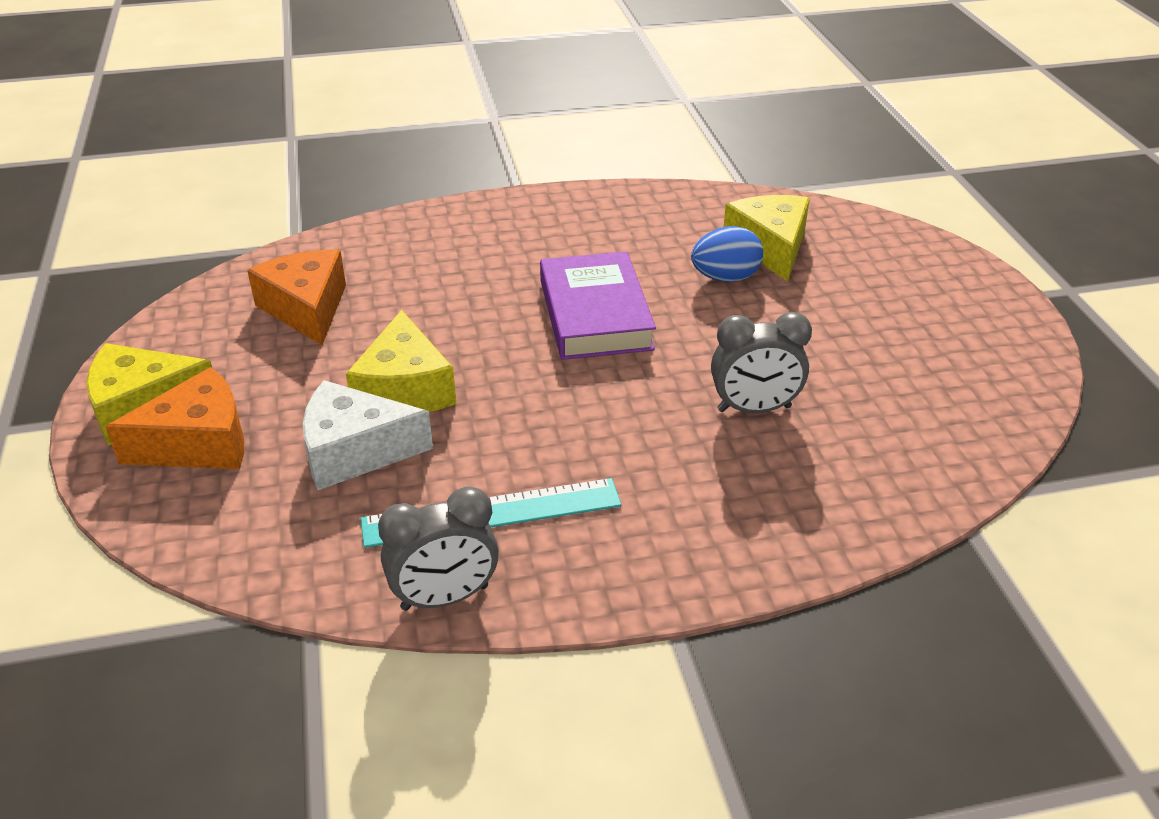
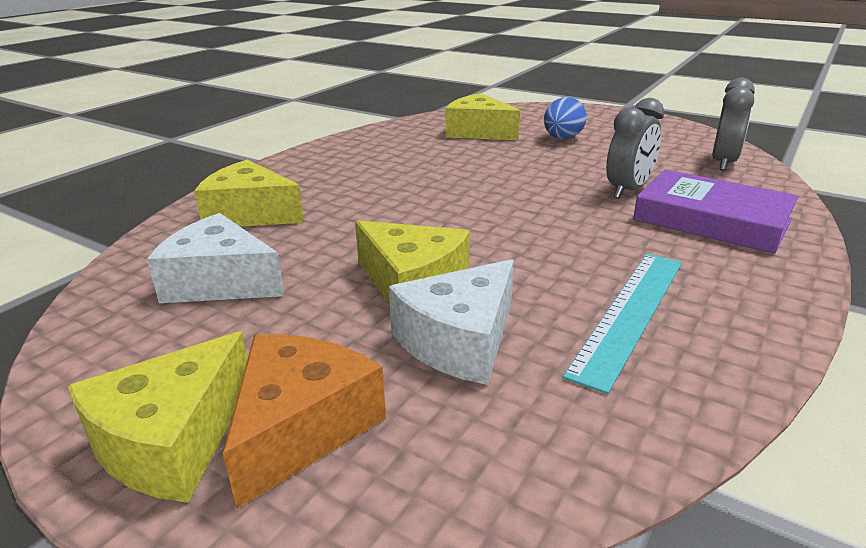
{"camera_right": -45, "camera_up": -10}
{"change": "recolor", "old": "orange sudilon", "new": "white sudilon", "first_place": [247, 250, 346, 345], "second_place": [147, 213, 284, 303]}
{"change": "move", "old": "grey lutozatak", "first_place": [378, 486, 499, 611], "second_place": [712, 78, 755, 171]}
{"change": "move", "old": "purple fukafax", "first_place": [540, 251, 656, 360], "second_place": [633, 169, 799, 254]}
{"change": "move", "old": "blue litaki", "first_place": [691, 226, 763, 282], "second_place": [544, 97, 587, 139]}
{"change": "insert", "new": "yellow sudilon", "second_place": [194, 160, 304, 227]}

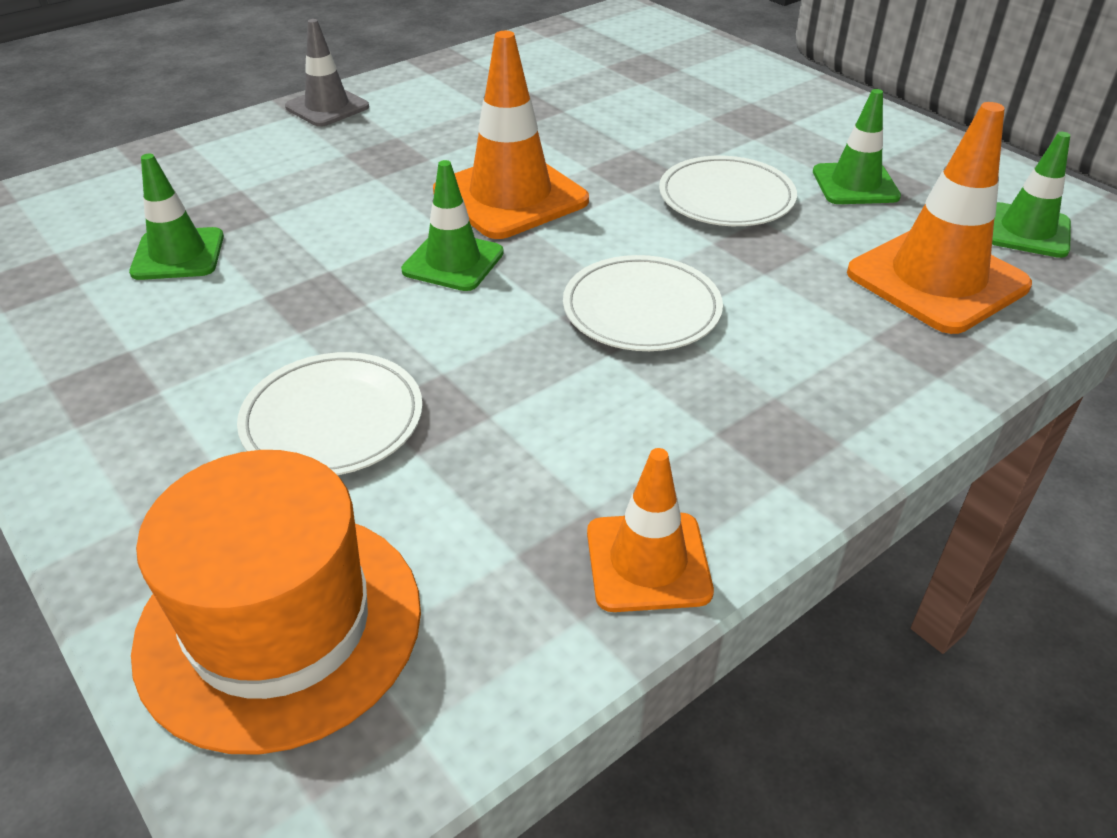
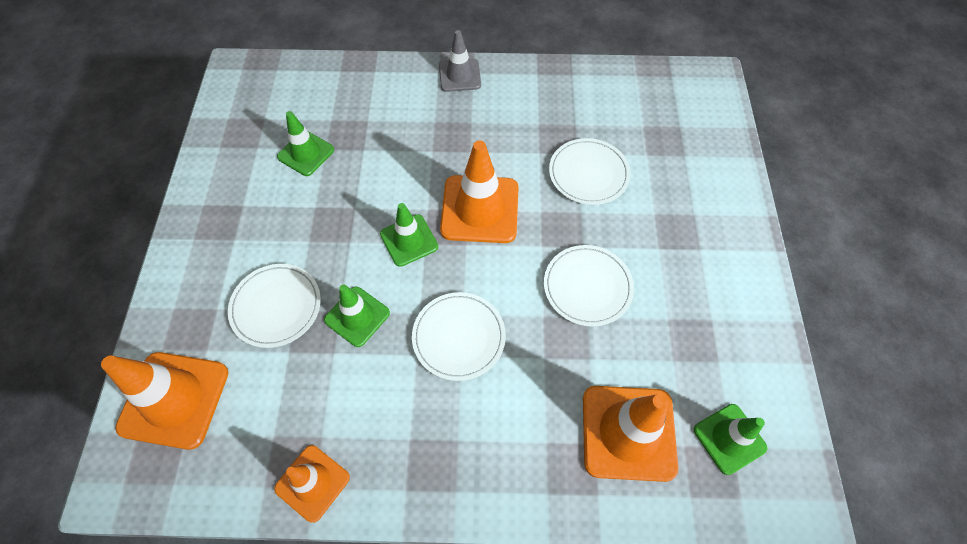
{"camera_right": 40, "camera_up": 20}
{"change": "replace", "old": "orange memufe", "new": "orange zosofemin", "first_place": [131, 450, 421, 755], "second_place": [101, 352, 228, 450]}
{"change": "move", "old": "green zosofemin", "first_place": [813, 89, 901, 204], "second_place": [324, 285, 390, 347]}
{"change": "insert", "new": "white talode", "second_place": [549, 138, 631, 205]}

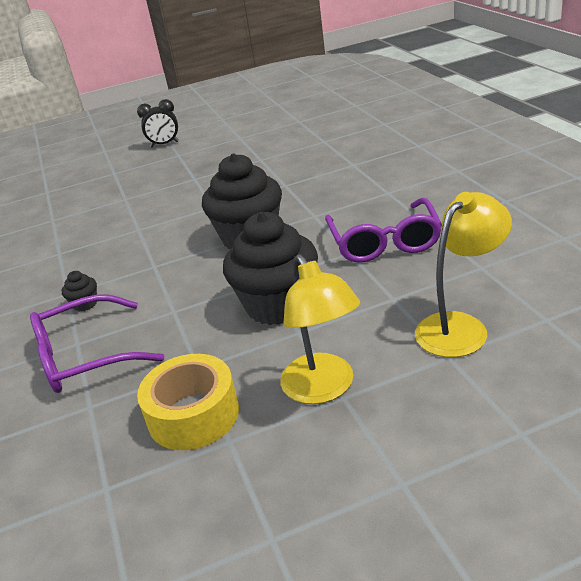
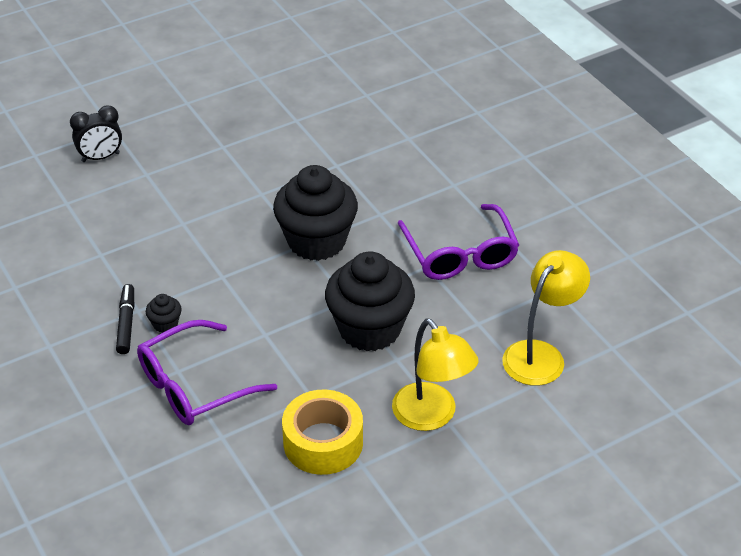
{"camera_right": -15, "camera_up": 10}
{"change": "move", "old": "black lutozatak", "first_place": [137, 99, 179, 147], "second_place": [70, 105, 122, 162]}
{"change": "insert", "new": "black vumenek", "second_place": [116, 284, 134, 354]}

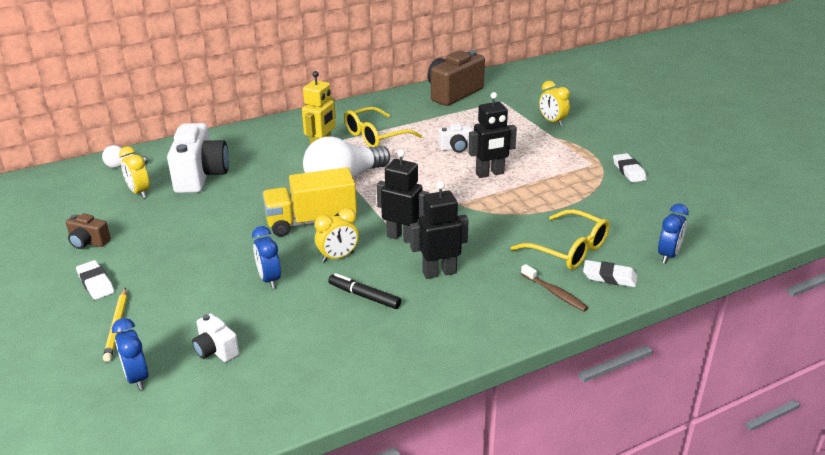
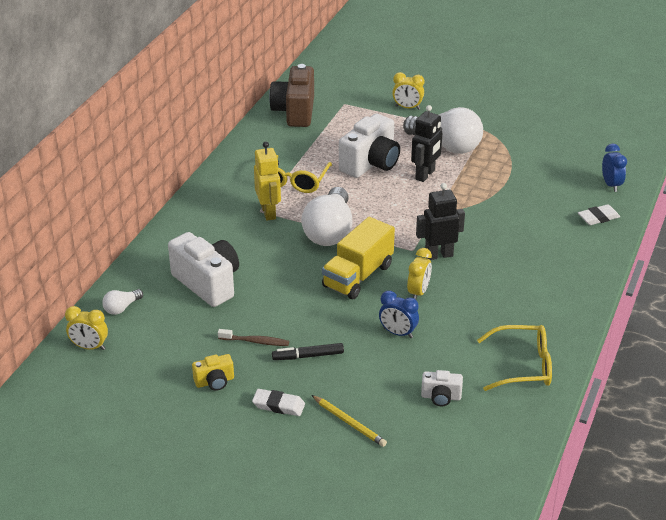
{"camera_right": -40, "camera_up": 5}
{"change": "recolor", "old": "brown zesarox", "new": "yellow zesarox", "first_place": [66, 213, 111, 249], "second_place": [192, 354, 234, 391]}
{"change": "delete", "old": "blue lutozatak", "first_place": [112, 318, 149, 390]}
{"change": "move", "old": "yellow lutozatak", "first_place": [119, 146, 150, 198], "second_place": [65, 306, 108, 350]}
{"change": "move", "old": "black vumenek", "first_place": [328, 273, 401, 309], "second_place": [272, 343, 344, 360]}
{"change": "delete", "old": "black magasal", "first_place": [410, 181, 469, 279]}
{"change": "resize", "old": "white zesarox", "first_place": [438, 123, 473, 153], "second_place": [339, 114, 400, 178], "factor": 2.02}
{"change": "move", "old": "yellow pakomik", "first_place": [511, 209, 610, 270], "second_place": [477, 325, 552, 391]}
{"change": "move", "old": "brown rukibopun", "first_place": [521, 264, 588, 311], "second_place": [218, 329, 289, 346]}
{"change": "delete", "old": "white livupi", "first_place": [613, 153, 647, 182]}
{"change": "insert", "new": "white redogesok", "second_place": [403, 107, 483, 154]}

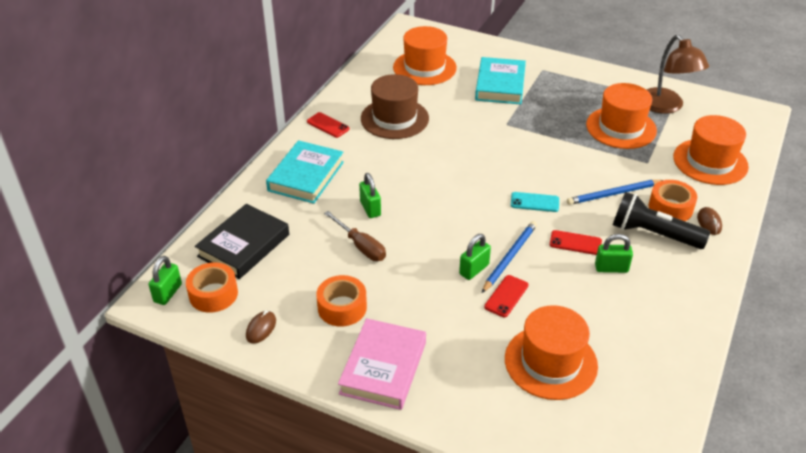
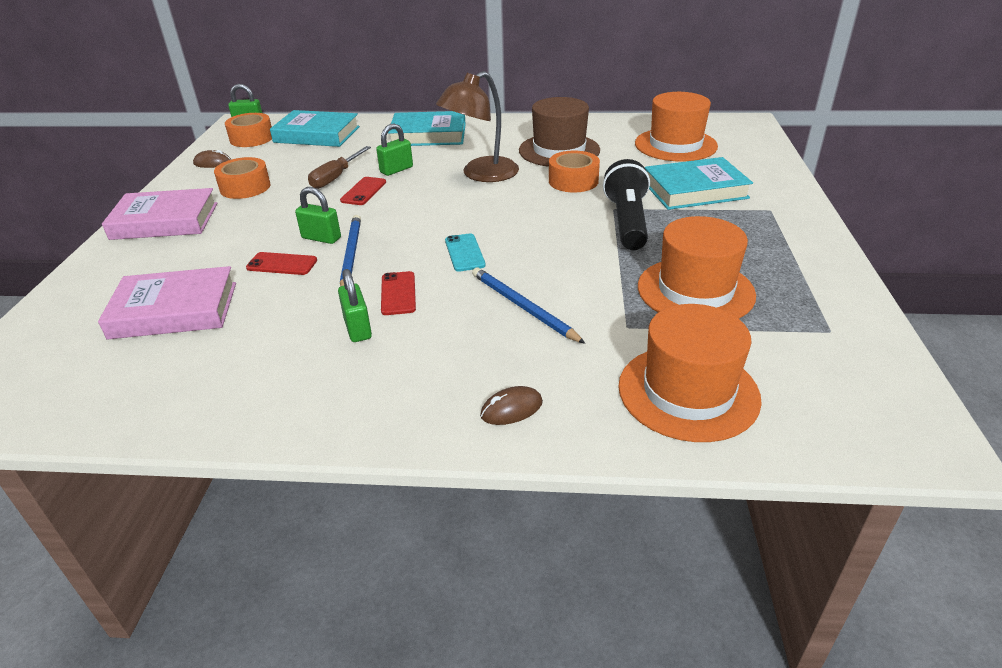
{"camera_right": 70, "camera_up": -5}
{"change": "recolor", "old": "black fukafax", "new": "turquoise fukafax", "first_place": [195, 204, 289, 279], "second_place": [270, 110, 360, 147]}
{"change": "move", "old": "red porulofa", "first_place": [307, 112, 350, 138], "second_place": [340, 177, 386, 205]}
{"change": "rotate", "old": "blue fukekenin", "first_place": [482, 221, 537, 293], "second_place": [340, 215, 361, 287], "degrees": -105}
{"change": "replace", "old": "orange memufe", "new": "pink fukafax", "first_place": [505, 305, 598, 400], "second_place": [98, 266, 236, 340]}
{"change": "move", "old": "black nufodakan", "first_place": [613, 192, 710, 249], "second_place": [603, 159, 650, 250]}
{"change": "move", "old": "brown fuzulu", "first_place": [646, 35, 709, 114], "second_place": [436, 71, 519, 182]}
{"change": "move", "old": "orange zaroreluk", "first_place": [649, 180, 697, 221], "second_place": [549, 151, 600, 193]}

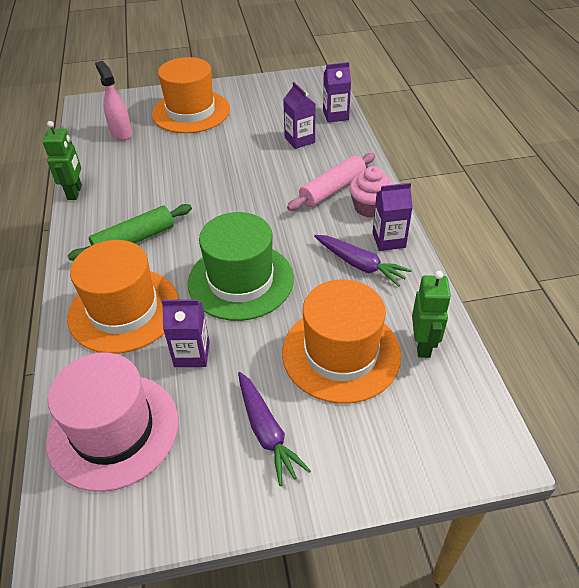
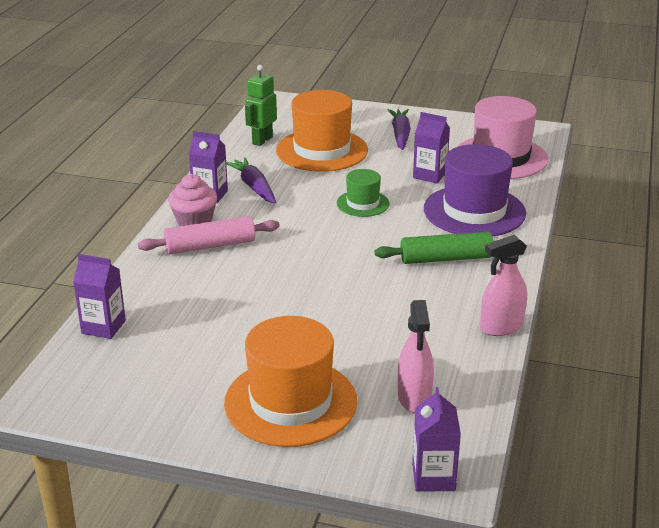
{"camera_right": -155, "camera_up": -15}
{"change": "replace", "old": "green magasal", "new": "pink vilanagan", "first_place": [42, 121, 82, 200], "second_place": [480, 235, 527, 336]}
{"change": "recolor", "old": "orange memufe", "new": "purple memufe", "first_place": [67, 240, 179, 354], "second_place": [424, 144, 526, 237]}
{"change": "resize", "old": "green memufe", "first_place": [188, 212, 294, 321], "second_place": [337, 169, 390, 217], "factor": 0.53}
{"change": "move", "old": "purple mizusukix", "first_place": [283, 82, 316, 149], "second_place": [412, 387, 461, 492]}

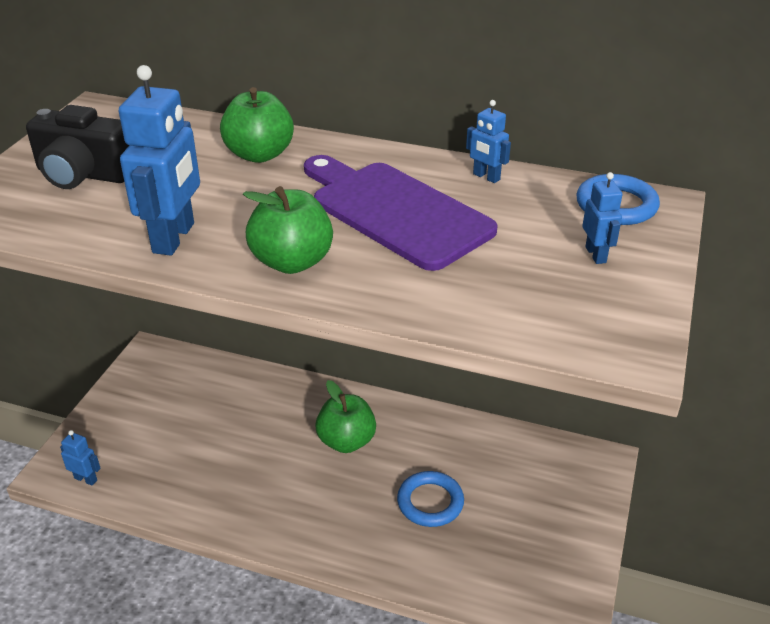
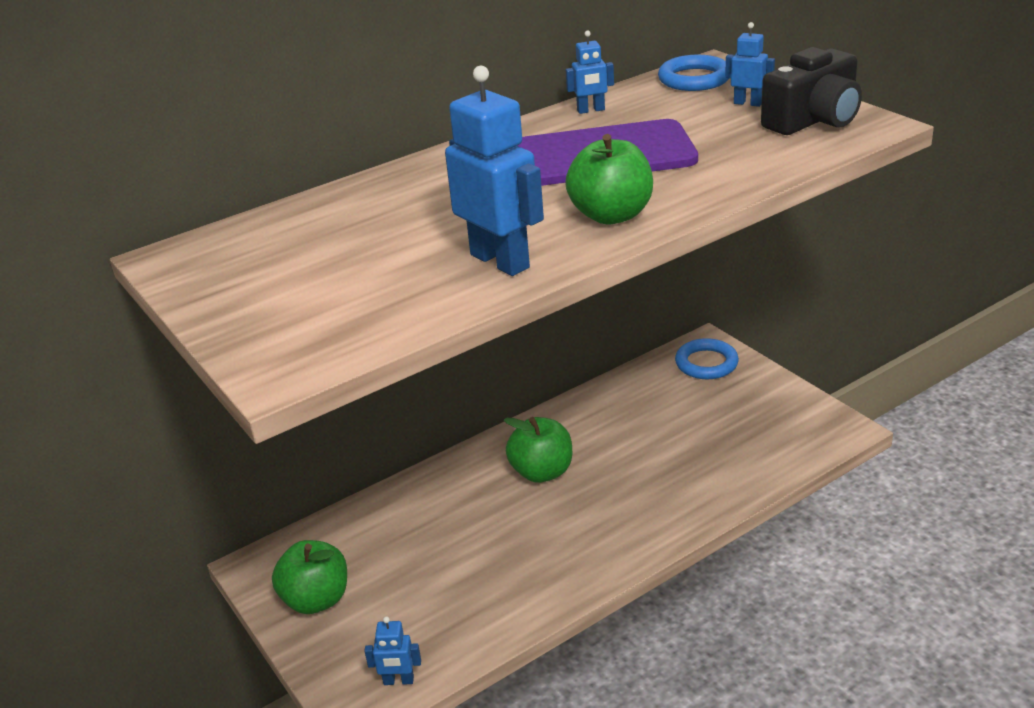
{"camera_right": -50, "camera_up": -5}
{"change": "move", "old": "black zesarox", "first_place": [26, 105, 129, 189], "second_place": [761, 47, 862, 135]}
{"change": "rotate", "old": "blue magasal", "first_place": [60, 430, 101, 486], "second_place": [365, 616, 421, 685], "degrees": -150}
{"change": "move", "old": "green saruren", "first_place": [220, 87, 294, 163], "second_place": [272, 540, 347, 614]}
{"change": "move", "old": "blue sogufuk", "first_place": [397, 471, 464, 527], "second_place": [675, 338, 739, 379]}

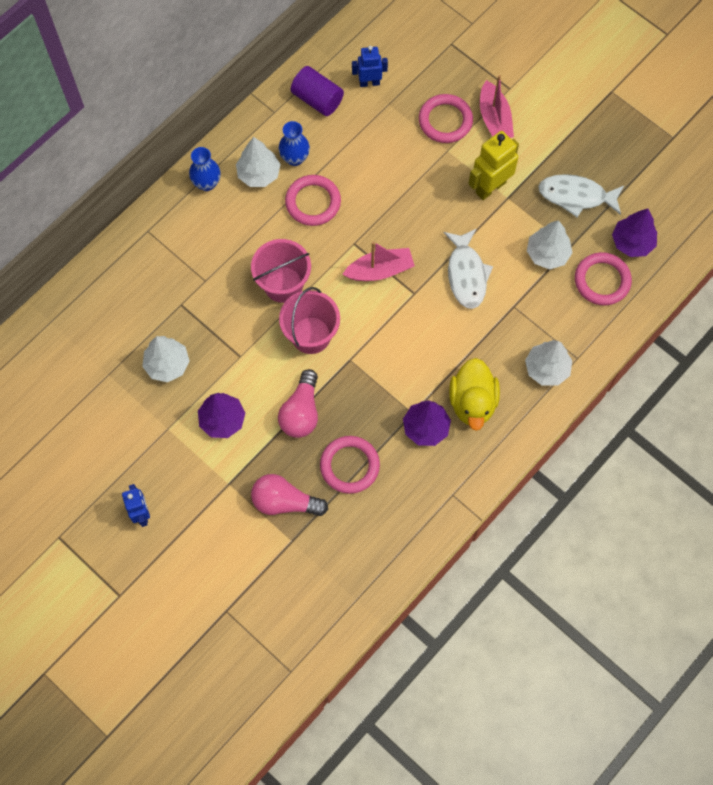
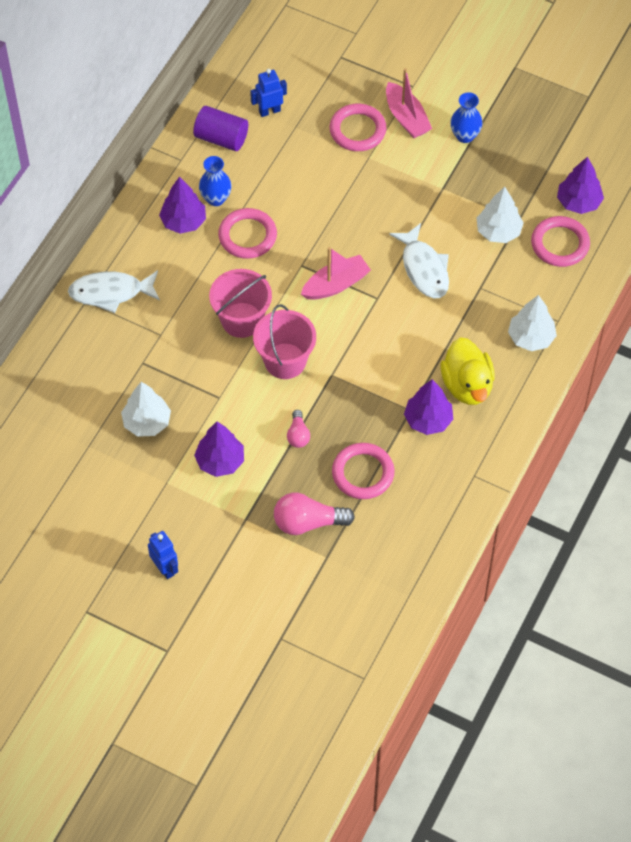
{"camera_right": -15, "camera_up": -10}
{"change": "move", "old": "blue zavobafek", "first_place": [189, 147, 221, 191], "second_place": [450, 92, 483, 143]}
{"change": "recolor", "old": "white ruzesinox", "new": "purple ruzesinox", "first_place": [236, 137, 281, 187], "second_place": [159, 176, 206, 234]}
{"change": "resize", "old": "pink redogesok", "first_place": [278, 369, 318, 438], "second_place": [287, 410, 310, 448], "factor": 0.57}
{"change": "delete", "old": "yellow magasal", "first_place": [468, 131, 519, 200]}
{"change": "move", "old": "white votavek", "first_place": [538, 174, 625, 217], "second_place": [68, 270, 160, 313]}

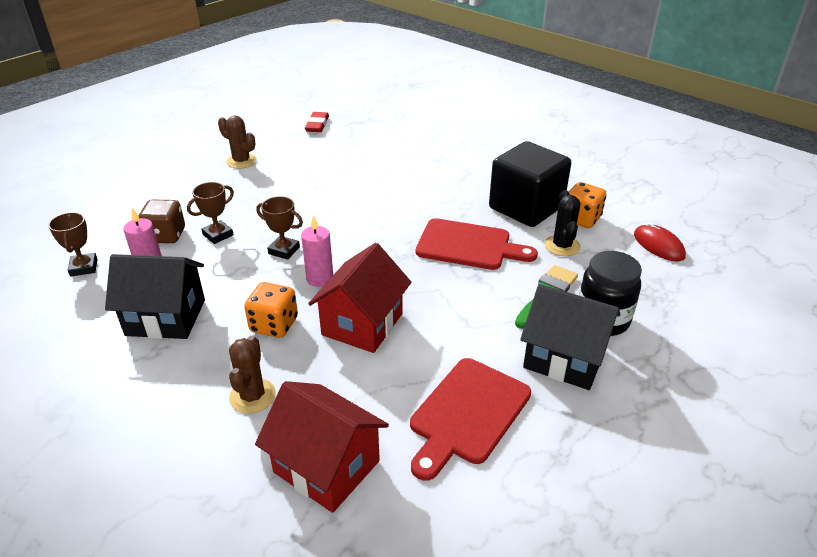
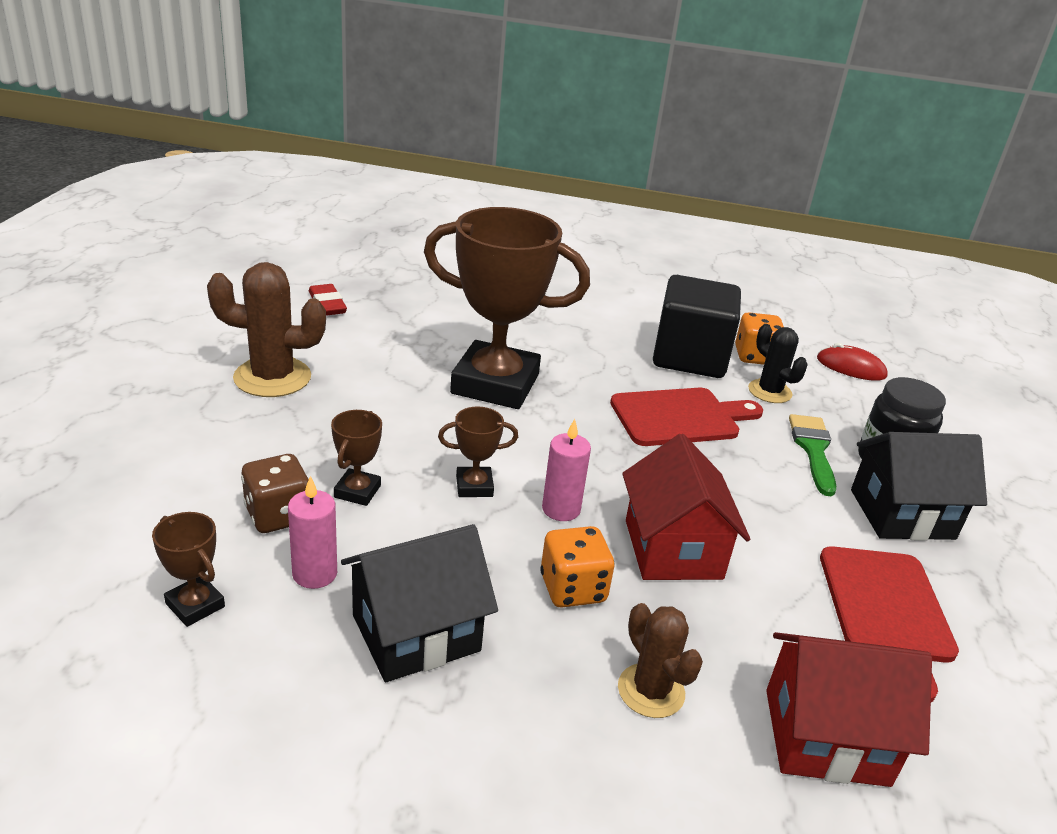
{"camera_right": -35, "camera_up": -5}
{"change": "resize", "old": "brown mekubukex", "first_place": [218, 115, 257, 169], "second_place": [207, 262, 326, 397], "factor": 1.6}
{"change": "insert", "new": "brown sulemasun", "second_place": [424, 207, 590, 409]}

